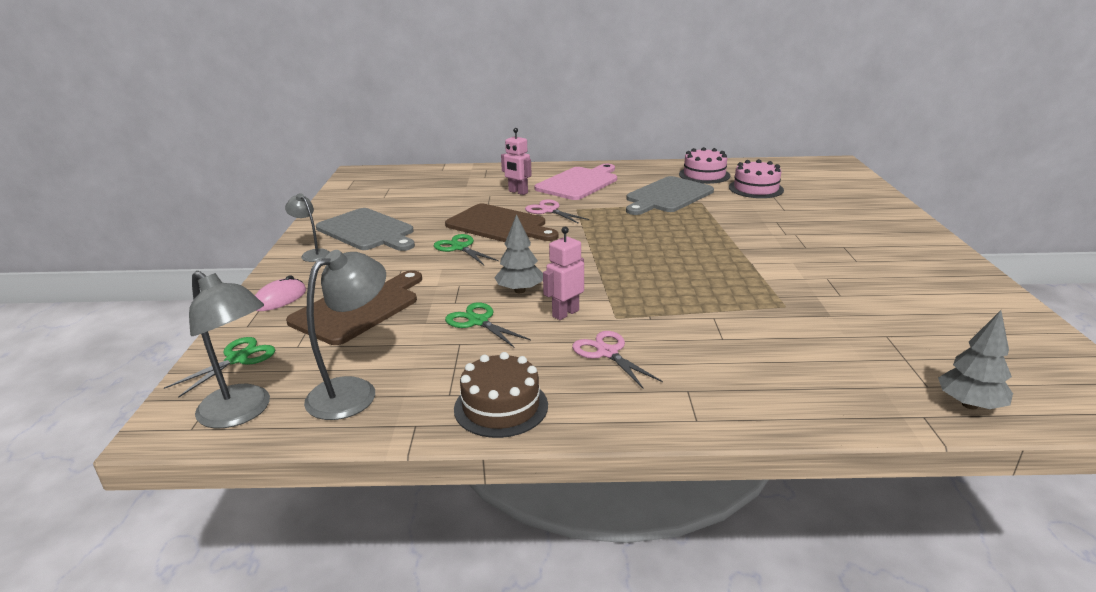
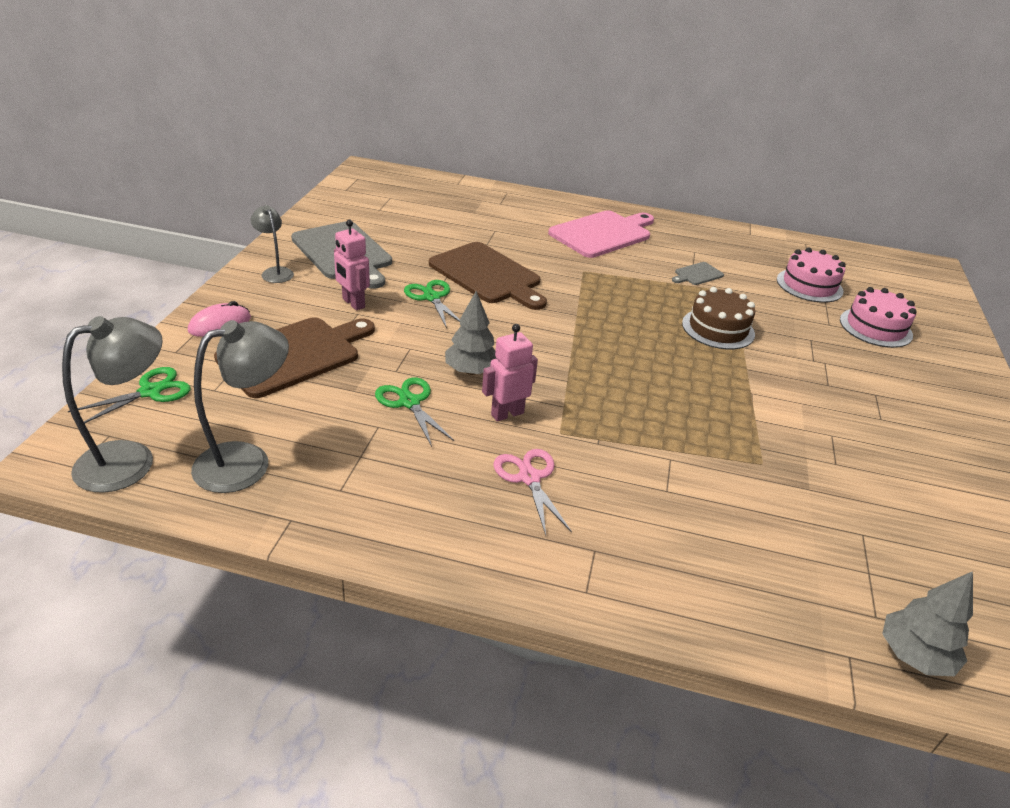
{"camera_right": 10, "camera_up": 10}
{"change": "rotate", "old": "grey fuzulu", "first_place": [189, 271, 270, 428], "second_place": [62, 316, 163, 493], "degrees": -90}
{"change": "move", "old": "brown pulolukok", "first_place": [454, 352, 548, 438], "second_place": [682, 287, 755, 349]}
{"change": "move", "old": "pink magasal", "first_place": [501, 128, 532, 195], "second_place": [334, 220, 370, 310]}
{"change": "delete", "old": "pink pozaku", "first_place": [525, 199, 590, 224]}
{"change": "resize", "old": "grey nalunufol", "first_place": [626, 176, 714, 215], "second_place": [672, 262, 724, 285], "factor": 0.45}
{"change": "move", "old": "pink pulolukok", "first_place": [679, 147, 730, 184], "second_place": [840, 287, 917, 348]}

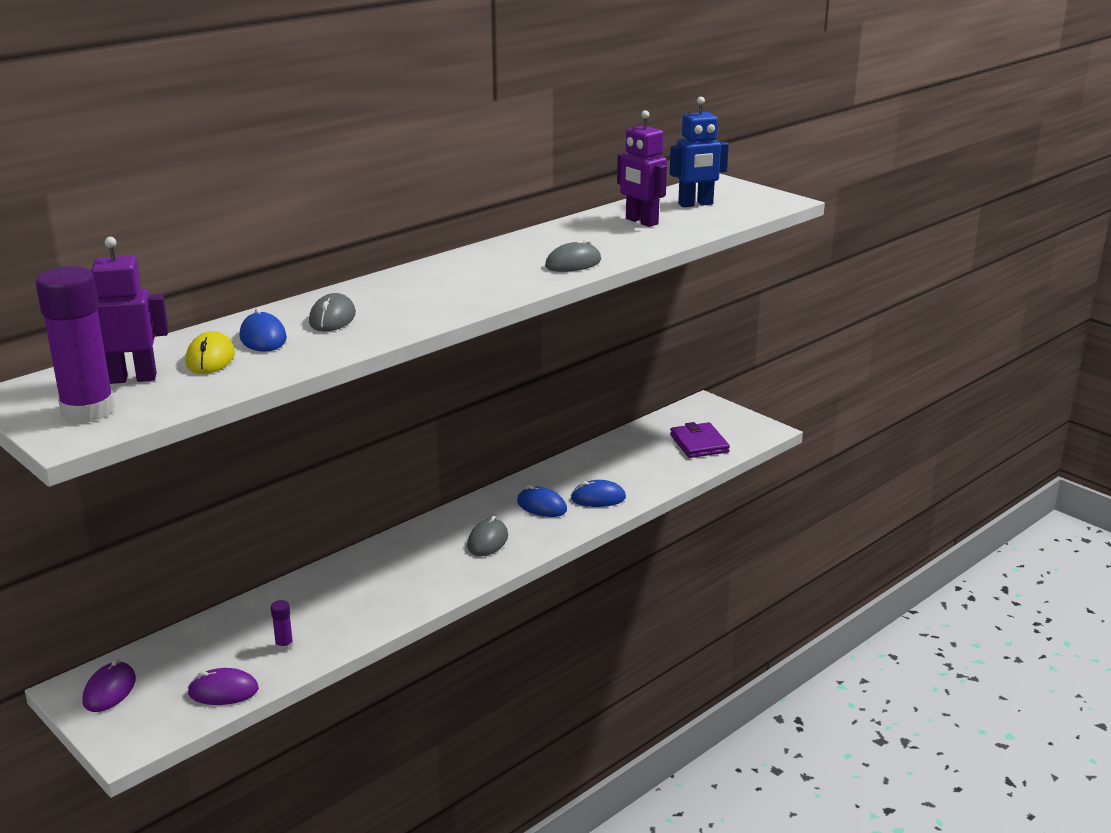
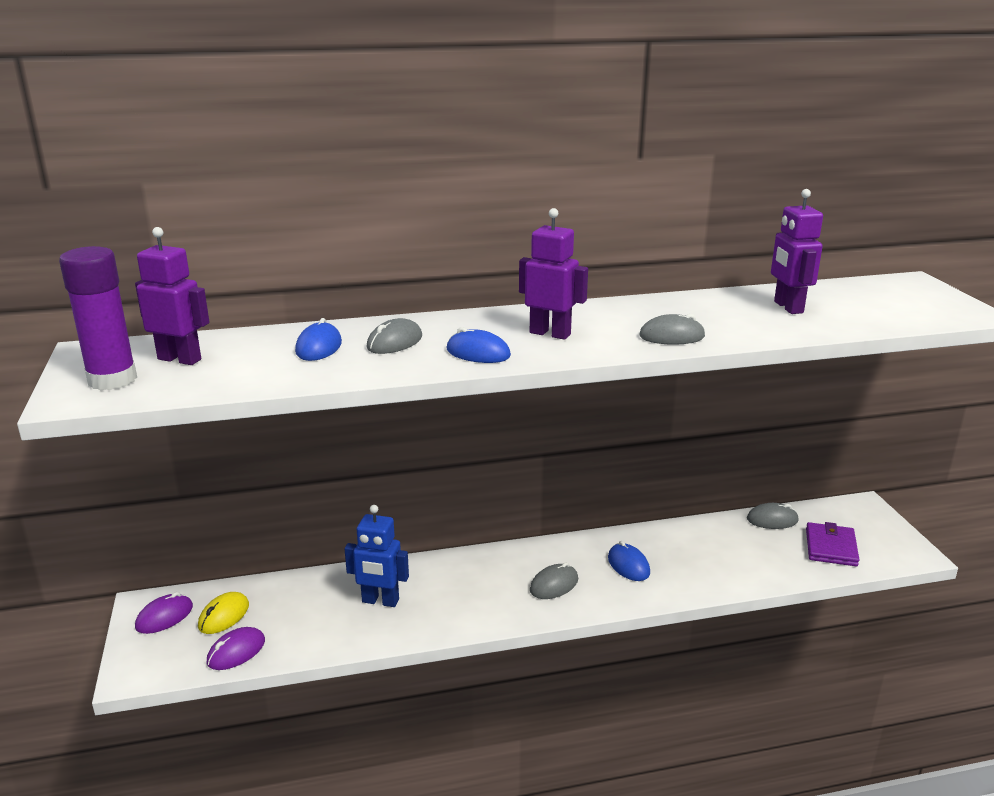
{"camera_right": 30, "camera_up": 0}
{"change": "move", "old": "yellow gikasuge", "first_place": [185, 331, 235, 374], "second_place": [198, 592, 249, 634]}
{"change": "rotate", "old": "purple gikasuge", "first_place": [187, 668, 259, 705], "second_place": [207, 627, 265, 670], "degrees": -75}
{"change": "delete", "old": "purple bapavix", "first_place": [271, 600, 294, 651]}
{"change": "move", "old": "blue gikasuge", "first_place": [571, 480, 626, 507], "second_place": [446, 327, 511, 363]}
{"change": "move", "old": "blue magasal", "first_place": [670, 97, 729, 207], "second_place": [344, 505, 409, 607]}
{"change": "insert", "new": "purple magasal", "second_place": [519, 208, 588, 340]}
{"change": "insert", "new": "grey gikasuge", "second_place": [747, 503, 799, 529]}

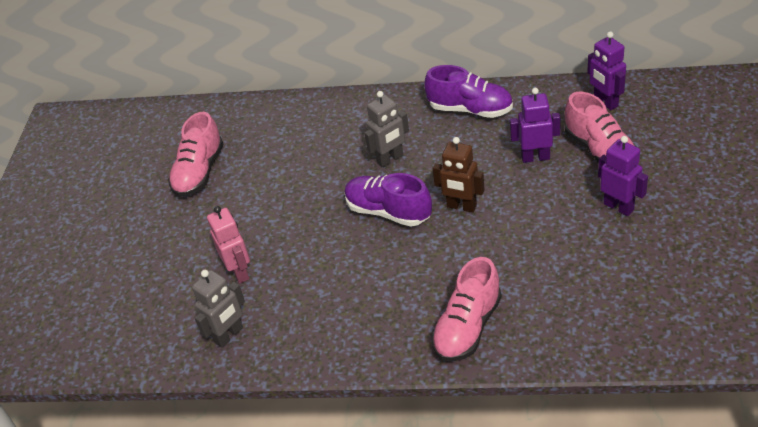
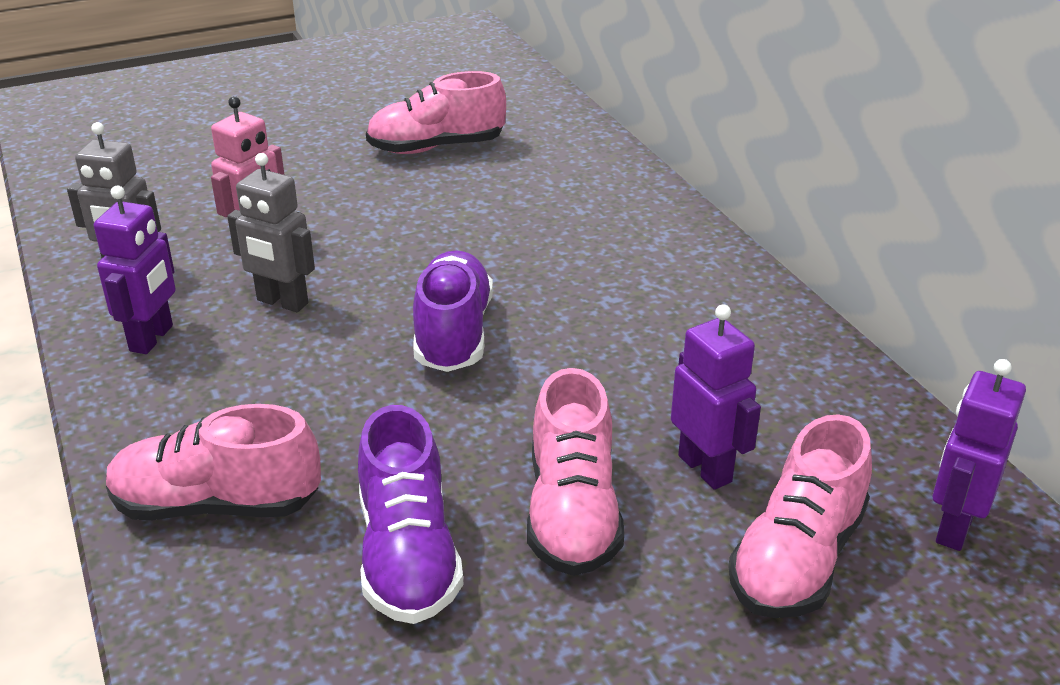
{"camera_right": 55, "camera_up": -10}
{"change": "move", "old": "grey magasal", "first_place": [364, 91, 409, 168], "second_place": [227, 153, 315, 312]}
{"change": "move", "old": "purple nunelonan", "first_place": [424, 65, 513, 118], "second_place": [358, 405, 464, 624]}
{"change": "delete", "old": "brown magasal", "first_place": [433, 137, 485, 213]}
{"change": "move", "old": "purple magasal", "first_place": [598, 136, 648, 216], "second_place": [94, 186, 176, 354]}
{"change": "insert", "new": "pink nunelonan", "second_place": [527, 368, 624, 576]}

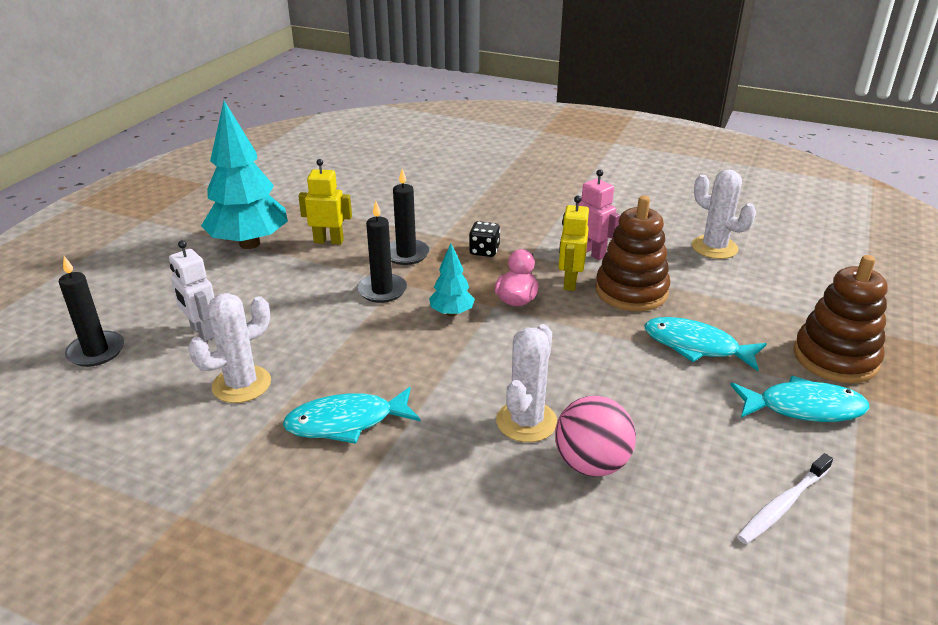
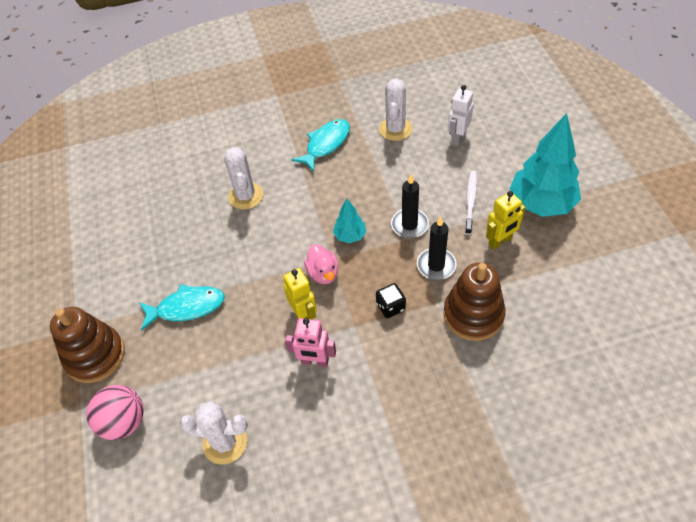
{"camera_right": 145, "camera_up": 20}
{"change": "delete", "old": "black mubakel", "first_place": [59, 256, 124, 367]}
{"change": "rotate", "old": "white magasal", "first_place": [169, 240, 215, 341], "second_place": [448, 85, 474, 146], "degrees": -75}
{"change": "move", "old": "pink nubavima", "first_place": [555, 396, 636, 477], "second_place": [86, 385, 144, 440]}
{"change": "move", "old": "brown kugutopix", "first_place": [595, 195, 670, 311], "second_place": [443, 262, 506, 341]}
{"change": "delete", "old": "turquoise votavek", "first_place": [731, 376, 869, 422]}
{"change": "move", "old": "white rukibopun", "first_place": [737, 453, 833, 544], "second_place": [465, 171, 477, 235]}

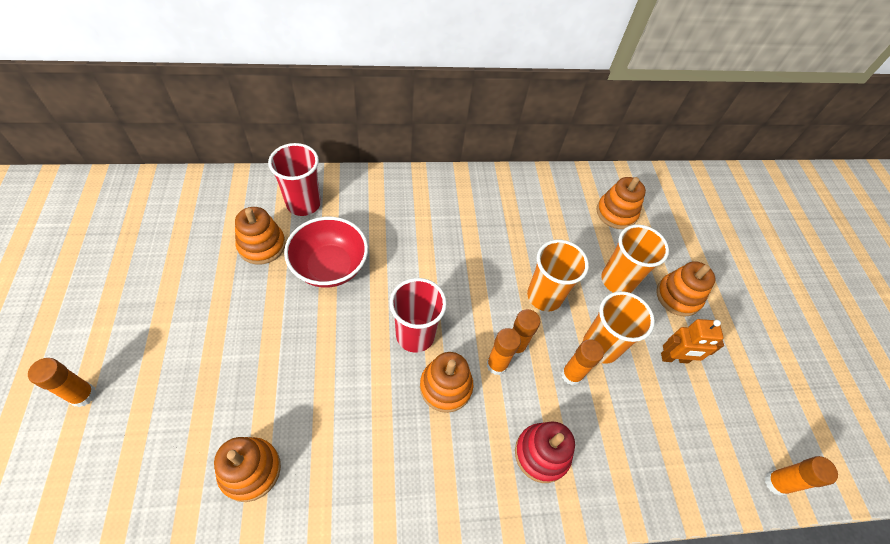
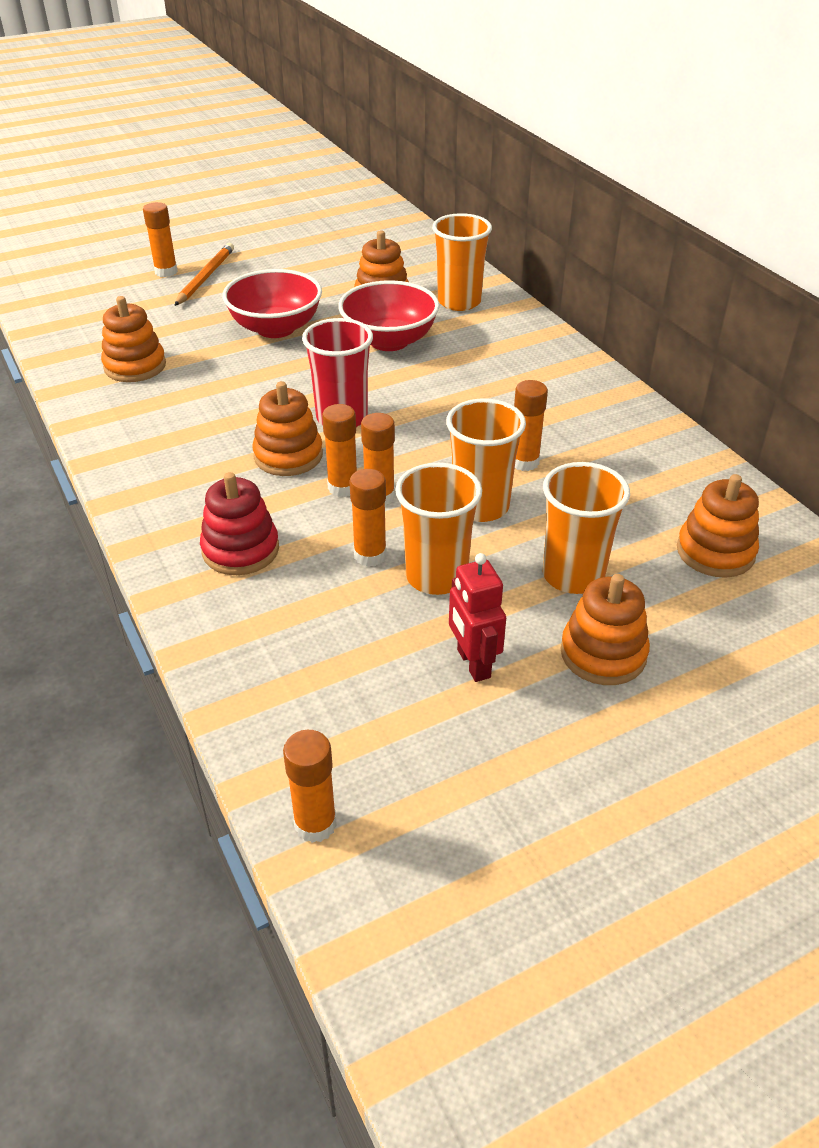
{"camera_right": 75, "camera_up": -15}
{"change": "recolor", "old": "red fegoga", "new": "orange fegoga", "first_place": [268, 143, 321, 216], "second_place": [432, 213, 492, 311]}
{"change": "recolor", "old": "orange magasal", "new": "red magasal", "first_place": [661, 319, 724, 363], "second_place": [449, 553, 506, 682]}
{"change": "insert", "new": "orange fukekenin", "second_place": [174, 243, 234, 306]}
{"change": "insert", "new": "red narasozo", "second_place": [223, 269, 322, 338]}
{"change": "insert", "new": "orange bapavix", "second_place": [514, 380, 548, 471]}

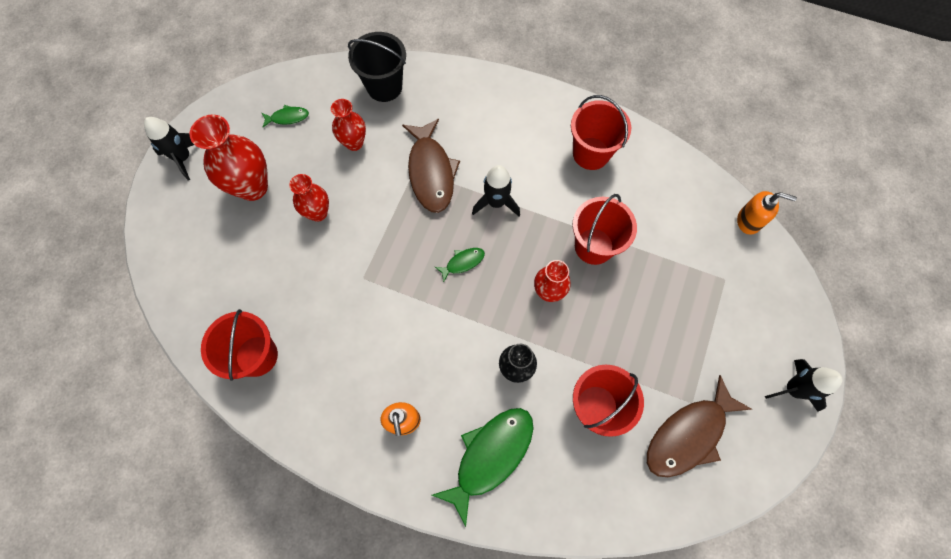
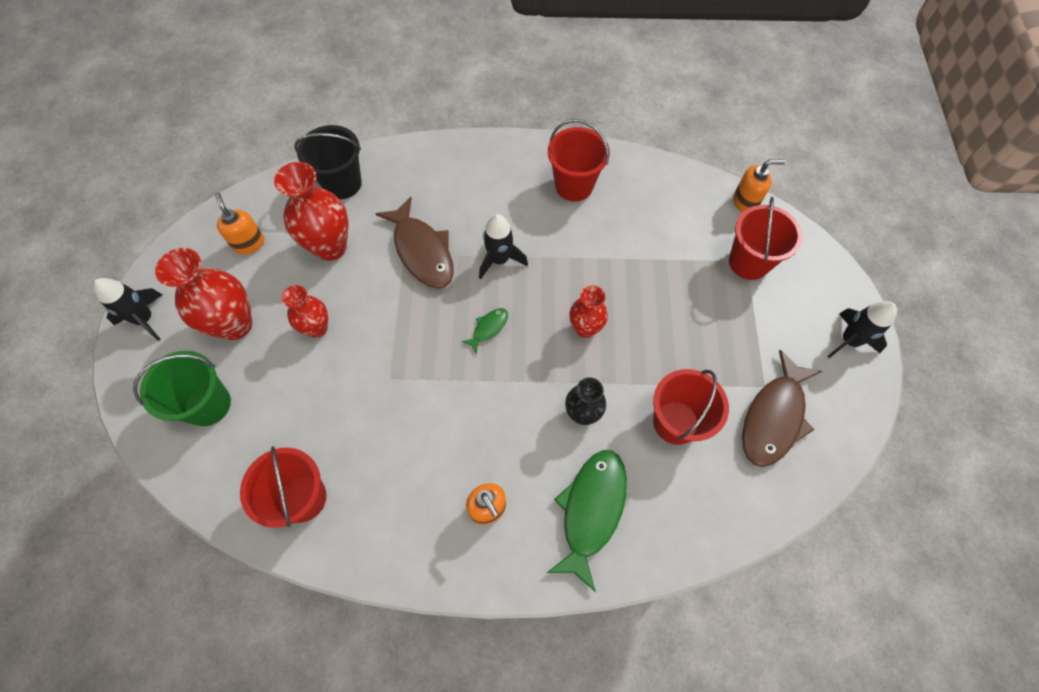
{"camera_right": -20, "camera_up": -5}
{"change": "replace", "old": "green votavek", "new": "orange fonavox", "first_place": [262, 105, 309, 127], "second_place": [215, 193, 264, 255]}
{"change": "resize", "old": "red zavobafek", "first_place": [331, 99, 366, 151], "second_place": [274, 162, 349, 261], "factor": 1.65}
{"change": "move", "old": "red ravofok", "first_place": [572, 194, 637, 265], "second_place": [729, 197, 803, 280]}
{"change": "insert", "new": "green ravofok", "second_place": [133, 351, 231, 426]}

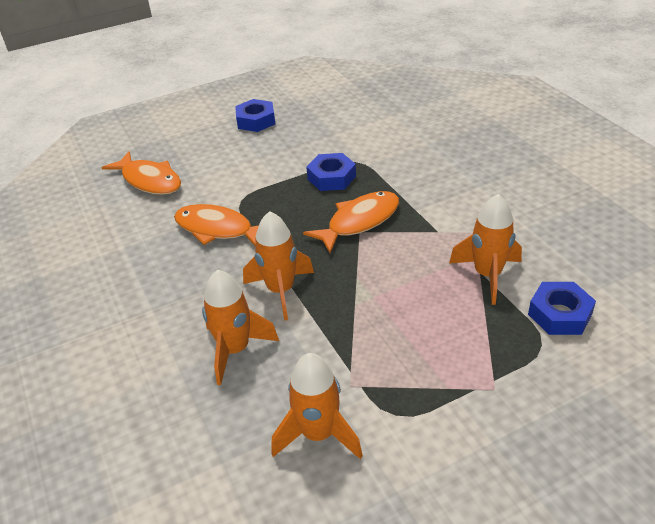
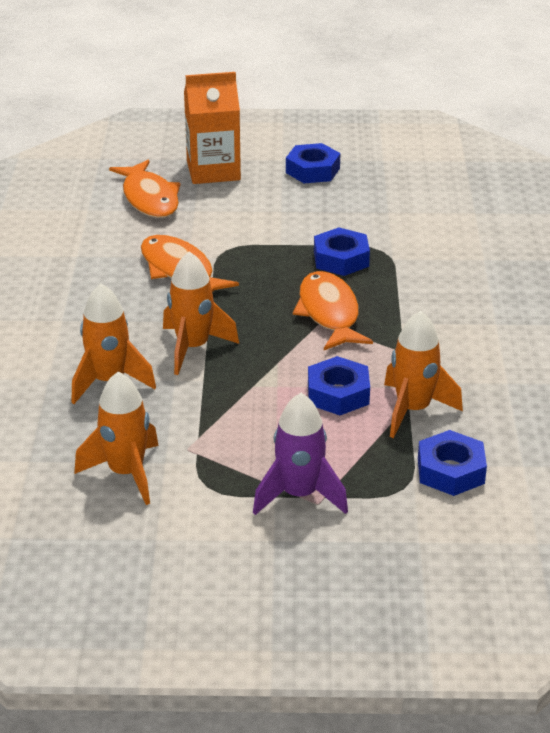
{"camera_right": 25, "camera_up": -5}
{"change": "rotate", "old": "orange votavek", "first_place": [303, 191, 399, 253], "second_place": [293, 271, 373, 350], "degrees": -90}
{"change": "insert", "new": "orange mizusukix", "second_place": [184, 72, 241, 184]}
{"change": "insert", "new": "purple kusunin", "second_place": [253, 393, 348, 515]}
{"change": "insert", "new": "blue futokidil", "second_place": [308, 356, 370, 415]}

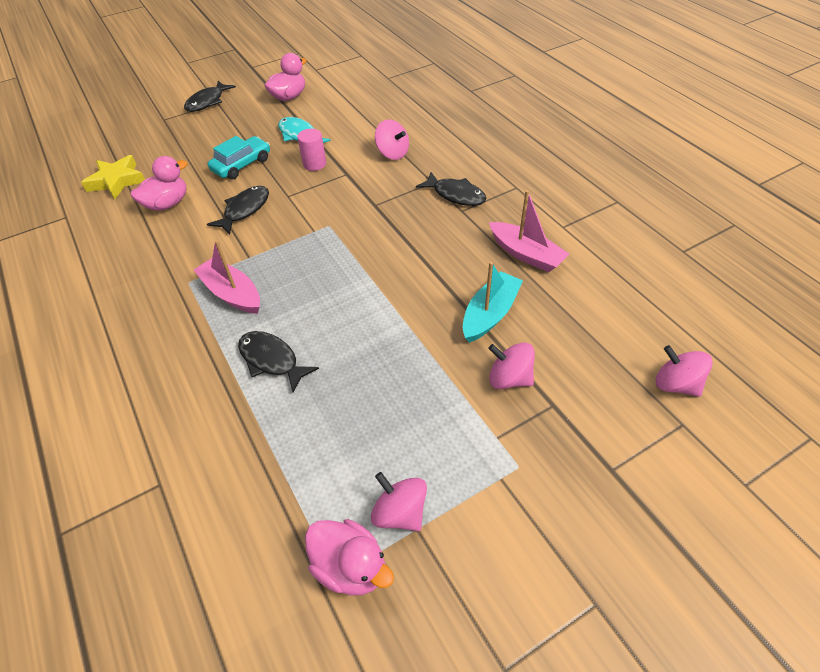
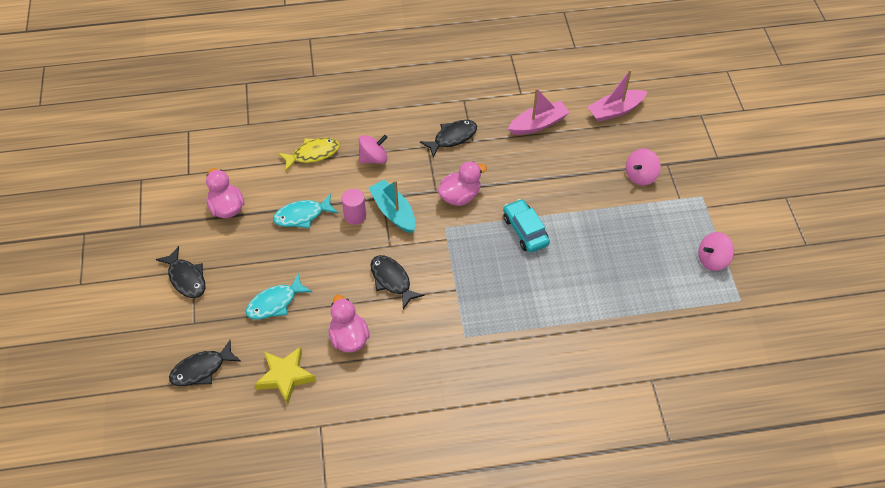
{"camera_right": -70, "camera_up": 5}
{"change": "move", "old": "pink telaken", "first_place": [194, 240, 260, 314], "second_place": [587, 70, 648, 122]}
{"change": "move", "old": "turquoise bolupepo", "first_place": [208, 136, 270, 179], "second_place": [503, 199, 550, 253]}
{"change": "move", "old": "black votavek", "first_place": [238, 331, 319, 393], "second_place": [169, 340, 241, 386]}
{"change": "move", "old": "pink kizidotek", "first_place": [305, 519, 394, 596], "second_place": [438, 161, 487, 206]}
{"change": "move", "old": "turquoise telaken", "first_place": [463, 262, 523, 343], "second_place": [369, 180, 416, 233]}
{"change": "delete", "old": "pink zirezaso", "first_place": [656, 345, 713, 397]}
{"change": "insert", "new": "turquoise votavek", "second_place": [246, 273, 312, 320]}
{"change": "insert", "new": "yellow votavek", "second_place": [278, 138, 340, 171]}

